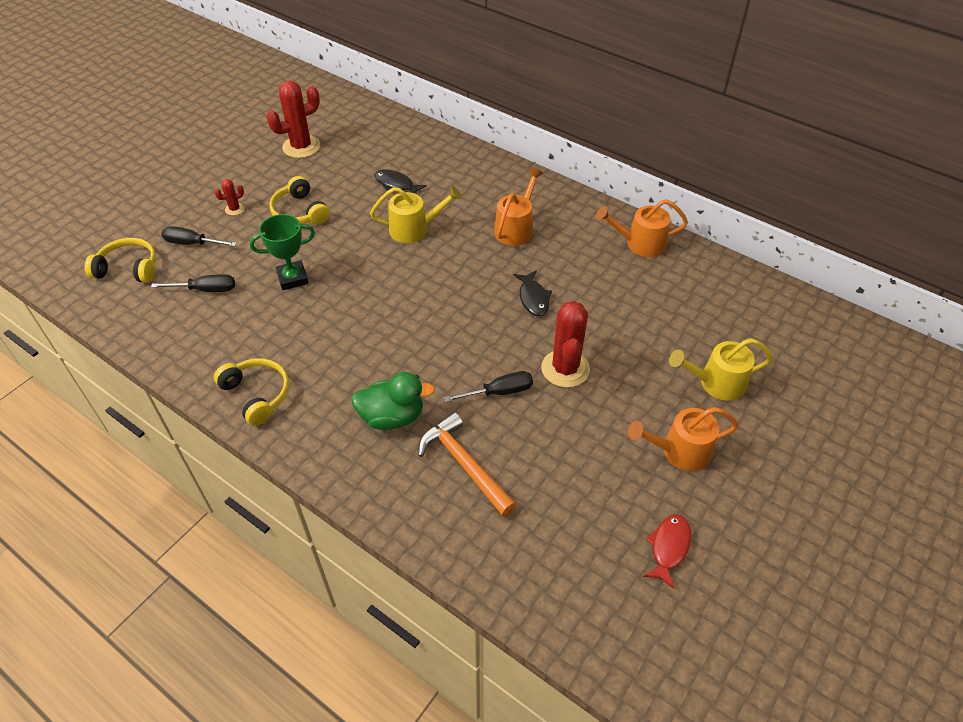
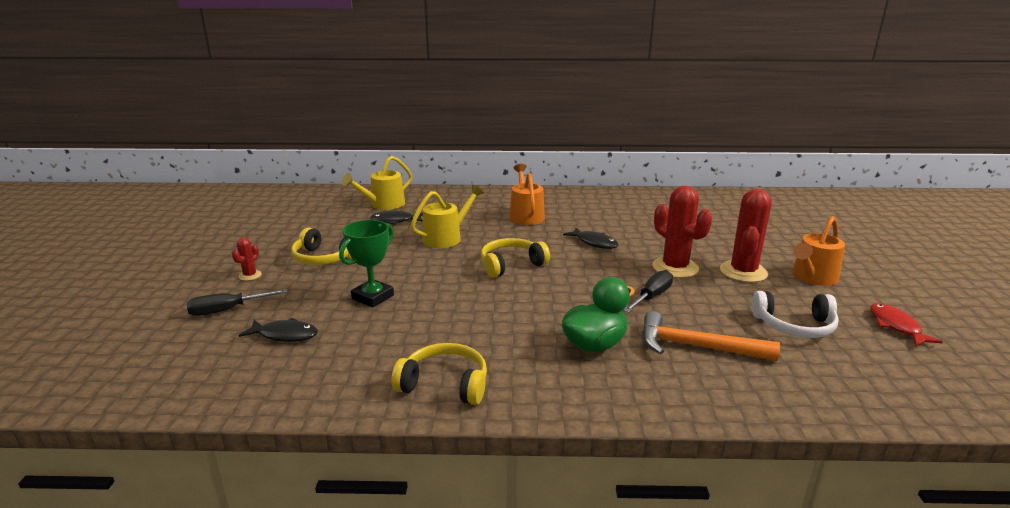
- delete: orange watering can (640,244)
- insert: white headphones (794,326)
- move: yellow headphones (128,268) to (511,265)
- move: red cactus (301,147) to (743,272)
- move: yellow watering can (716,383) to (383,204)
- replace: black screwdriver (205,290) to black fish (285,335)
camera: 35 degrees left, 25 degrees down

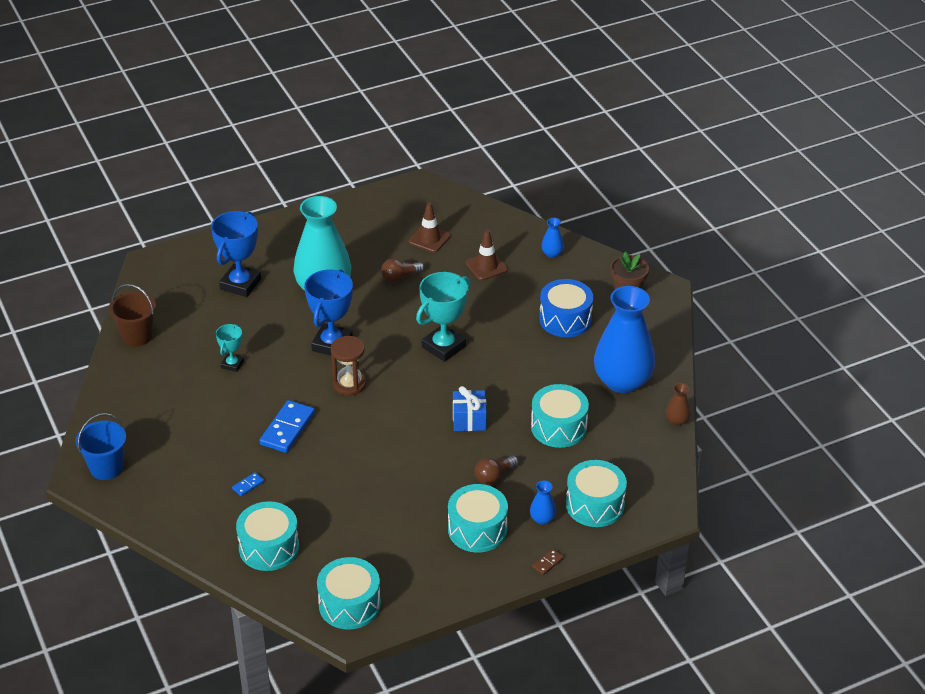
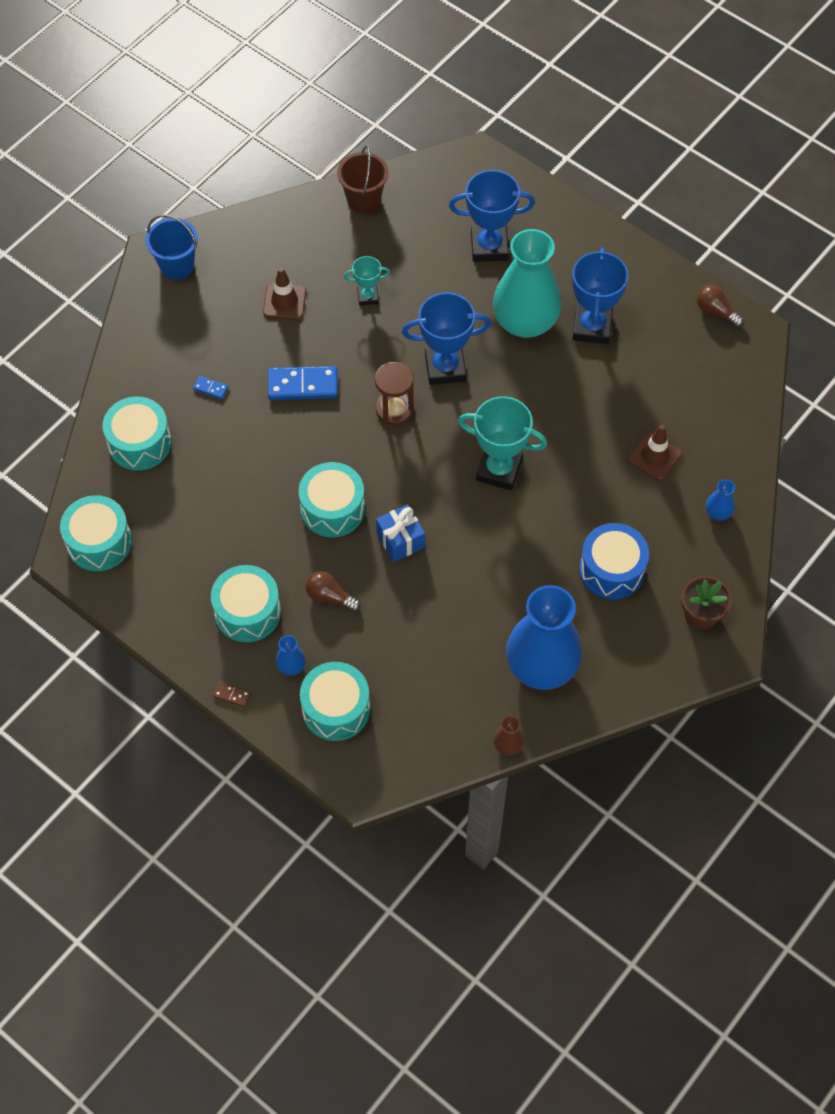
- insert: blue trophy (592,327)
- move: brown light bulb (400,277) to (716,311)
- move: brown traffic cone (429,239) to (284,301)
- move: turquoise drum (558,427) to (332,509)
camera: 65 degrees right, 20 degrees up

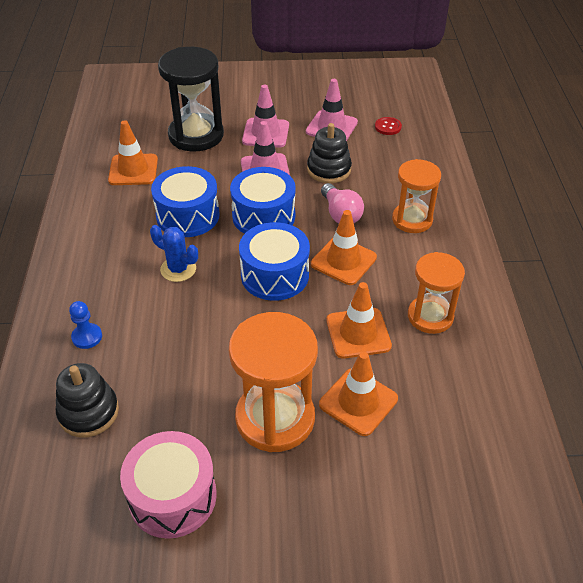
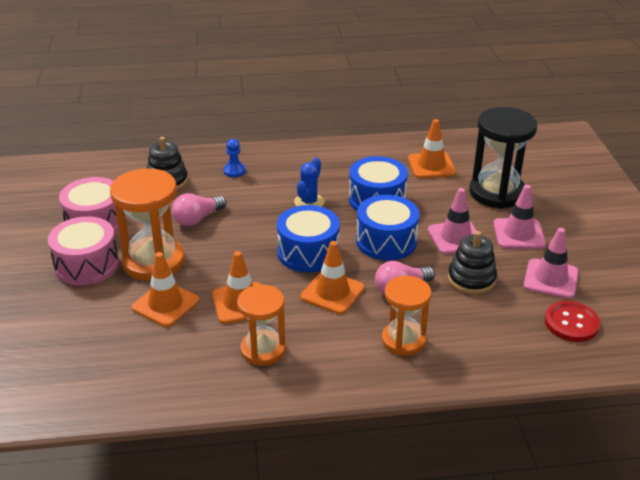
- insert: pink drum (86,265)
- insert: pink light bulb (197,219)
- resize: red button (388,127) = (571,323) x1.63
camera: 85 degrees right, 10 degrees down

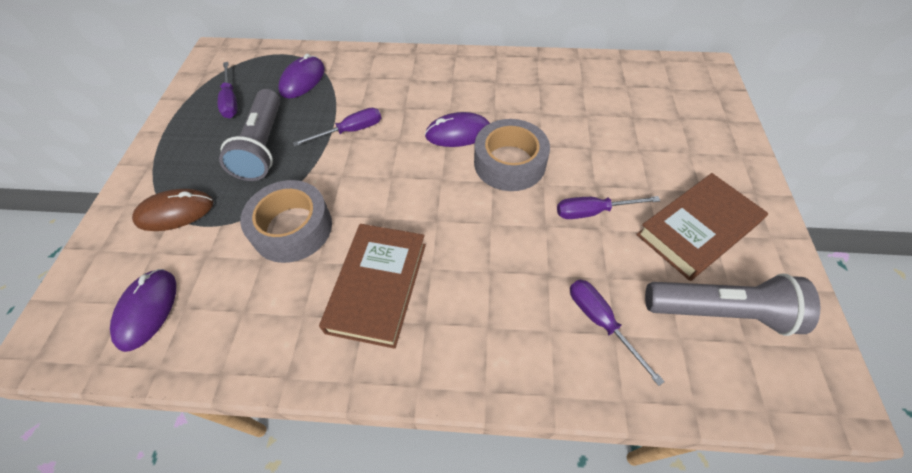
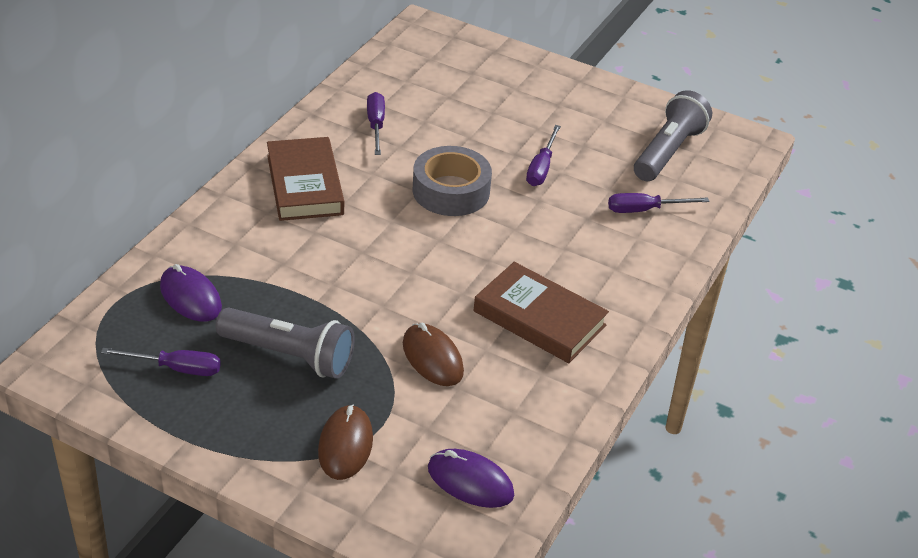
- delete: purple mouse (458,133)
- move: purple screwdriver (350,131) to (376,125)
- move: brown book (697,229) to (304,185)
- replace: grey tape (292,228) to brown mouse (432,358)
camera: 70 degrees left, 15 degrees down

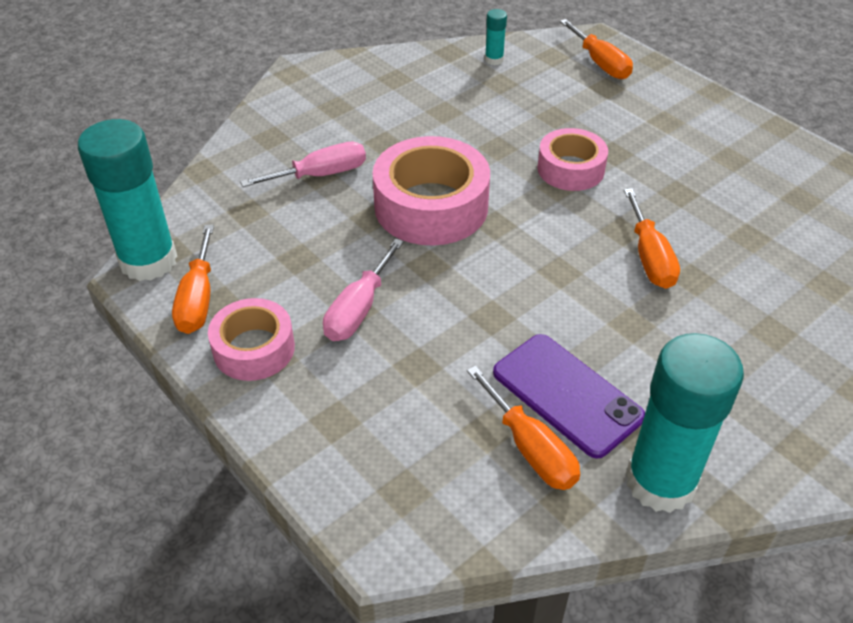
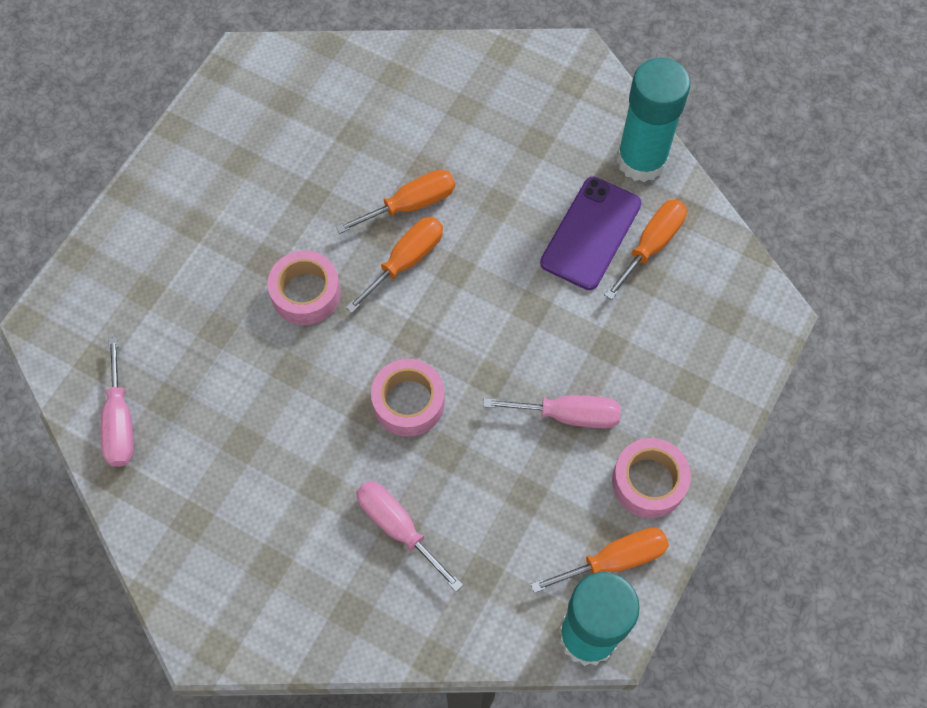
- move: orange screwdriver (600,63) to (406,261)
- replace: turquoise glue stick (494,60) to pink screwdriver (120,421)
- resize: pink tape (431,206) = (408,402) x0.61
camera: 110 degrees left, 20 degrees up

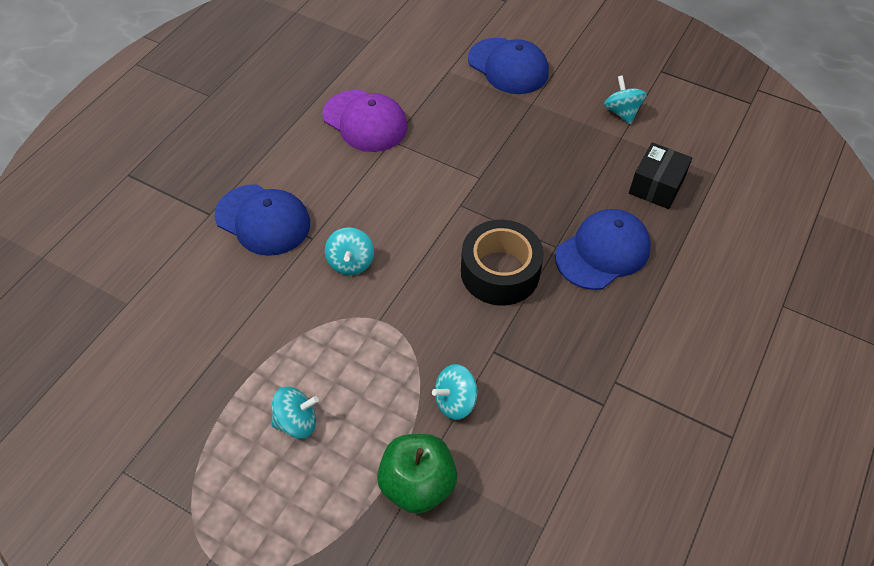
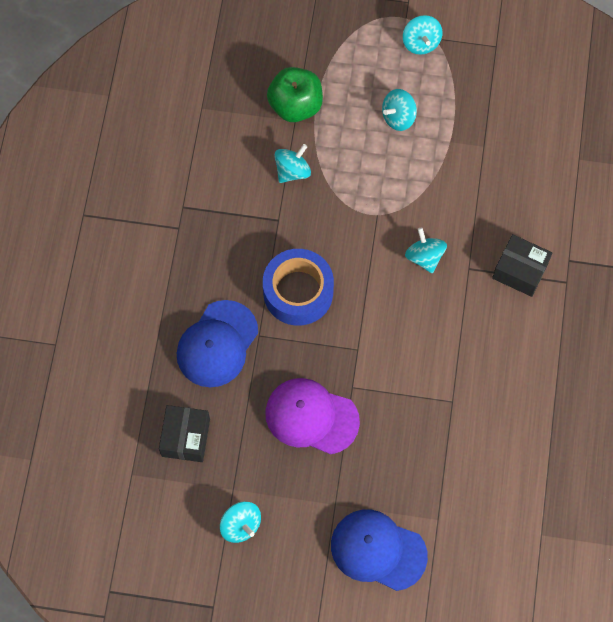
- insert: turquoise spinning top (421,43)
- move: purple cap (365,121) to (311,417)
- replace: blue cap (263,220) to black box (520,271)
- recolor: black tape (500,272) to blue tape (298,292)
camera: 160 degrees right, 15 degrees up

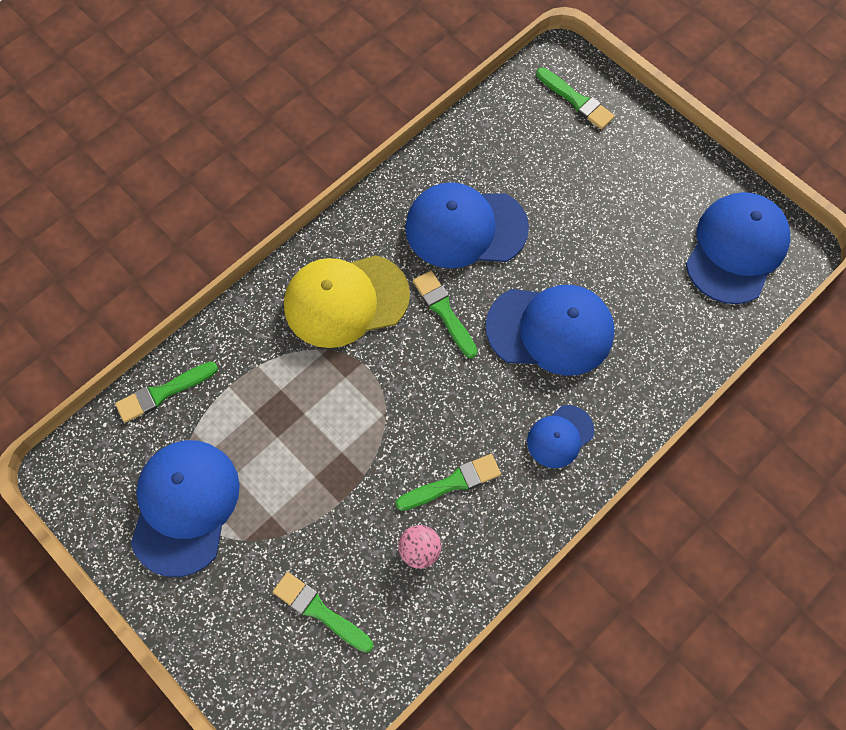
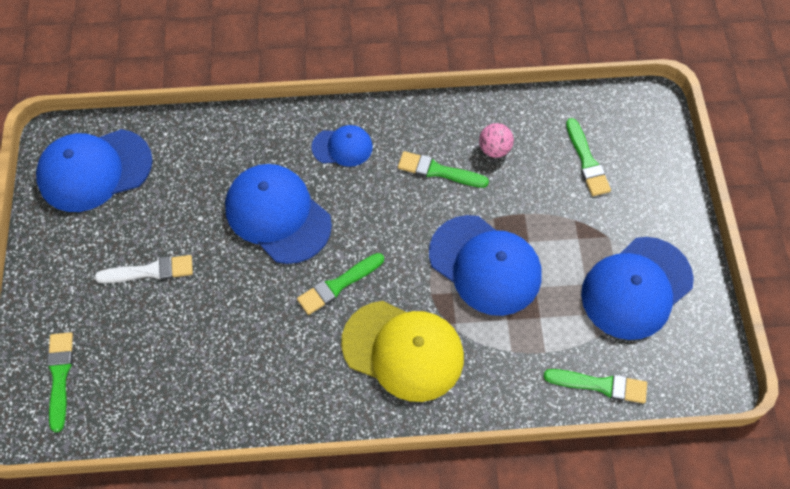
- insert: white brush (150,271)
- move: blue cap (465,228) to (485,265)
- rotate: green brush (444,311) = (338,285) 45 degrees clockwise
camera: 140 degrees left, 5 degrees down

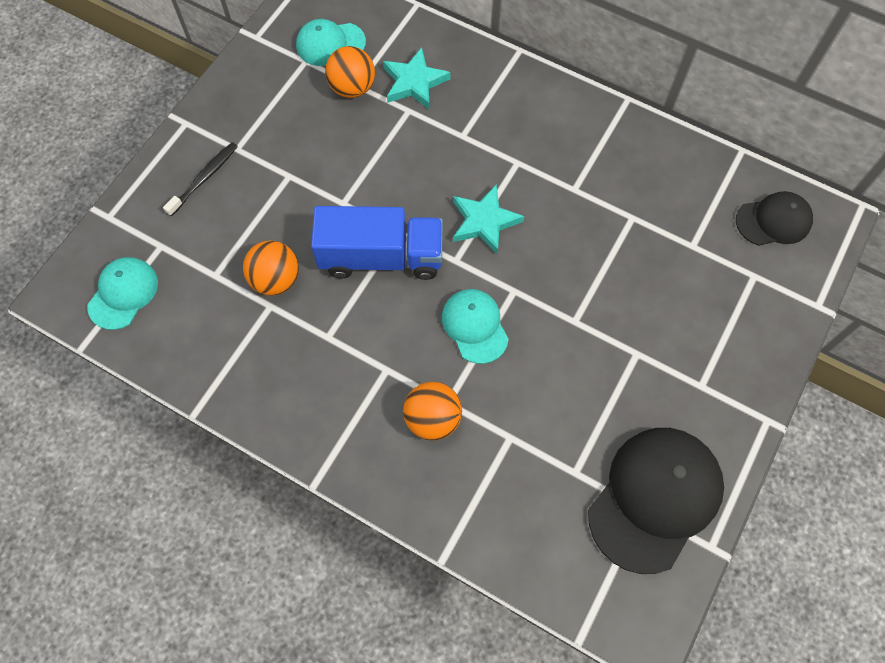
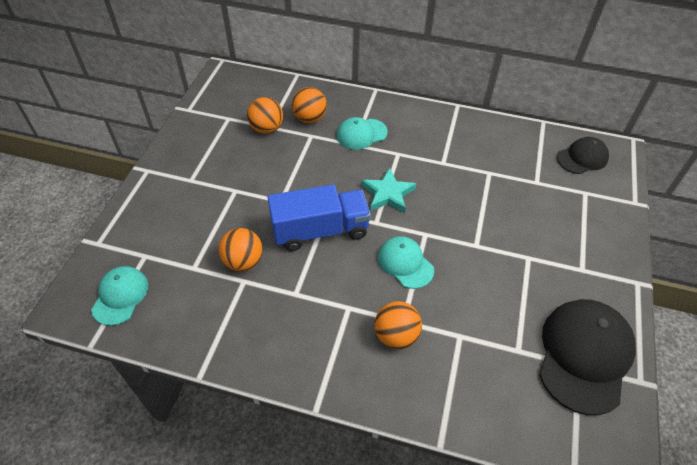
- delete: black toothbrush (204,178)
- move: turquoise cap (330,44) to (361,134)
- replace: turquoise star (414,82) to orange ball (310,118)
camera: 15 degrees left, 15 degrees down

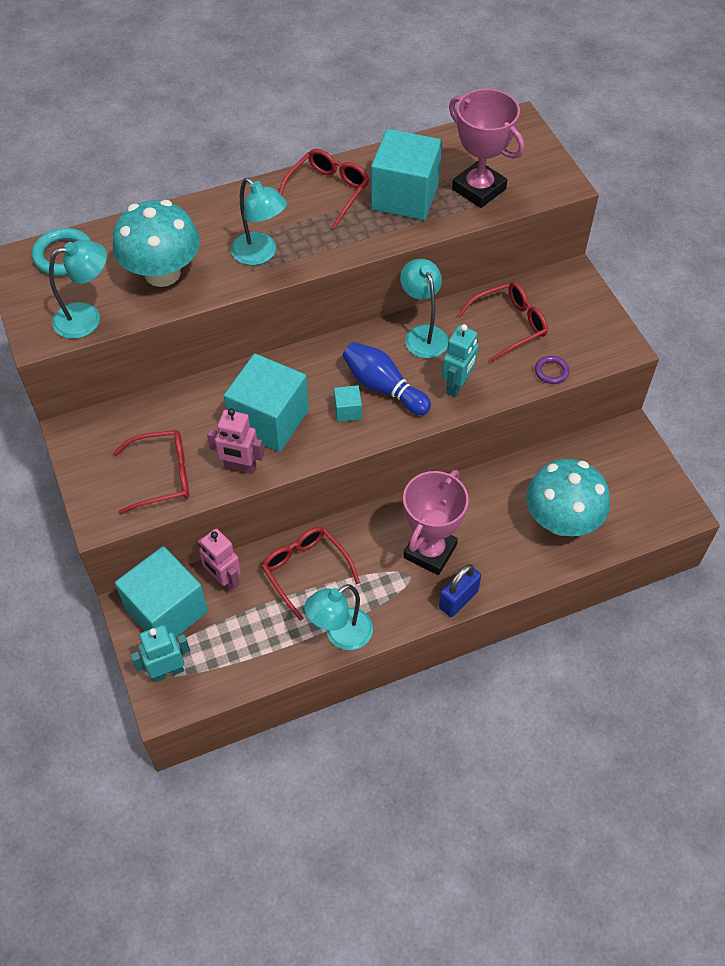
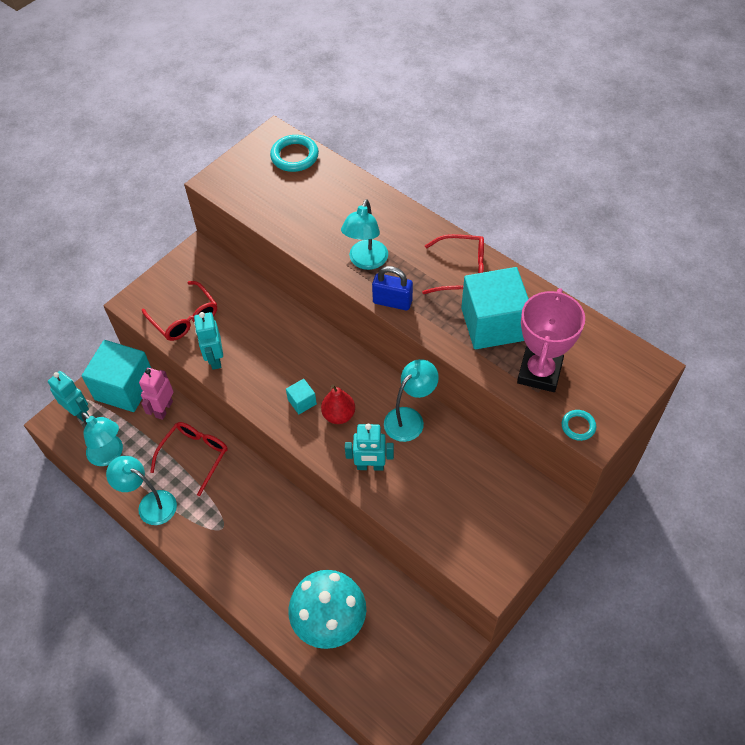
- delete: turquoise mushroom (162,273)
- delete: turquoise cube (269,420)
- delete: pink trophy (430,551)
- delete: red glasses (509,325)
- delete: purple ring (551,371)
- insert: turquoise ring (578,426)
- move: turquoise lamp (87,318) to (110,455)
- move: blue padlock (458,599) to (392,302)
- replace: blue bowling pin (383,387) to red pear (339,415)
- recolor: pink robot (240,467) to turquoise robot (215,359)
camera: 65 degrees right, 0 degrees up

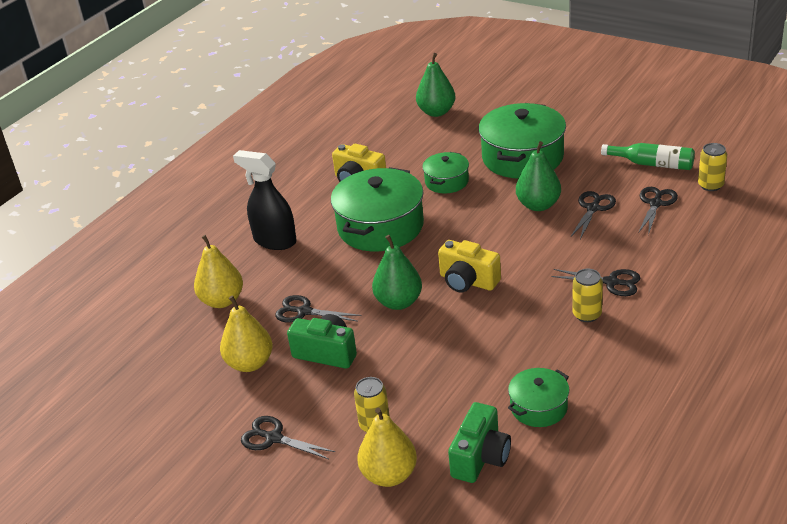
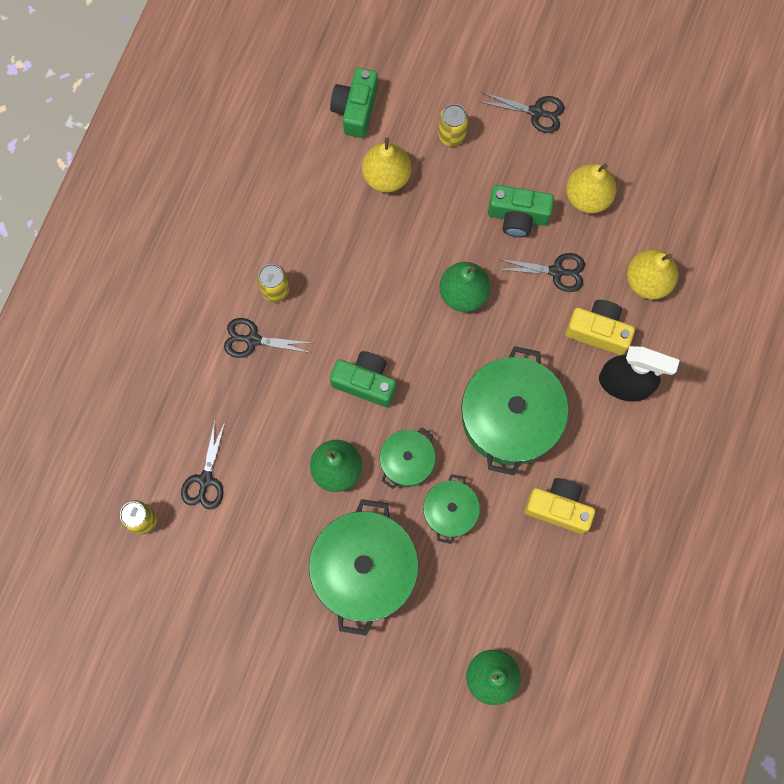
- delete: black scissors (593,208)
- delete: green bottle (652,164)
- insert: green camera (365,382)
- move: yellow pear (389,475) to (386,176)
- move: yellow camera (468,281) to (598,331)
- move: green pot (539,407) to (407,461)
camera: 165 degrees right, 40 degrees up

